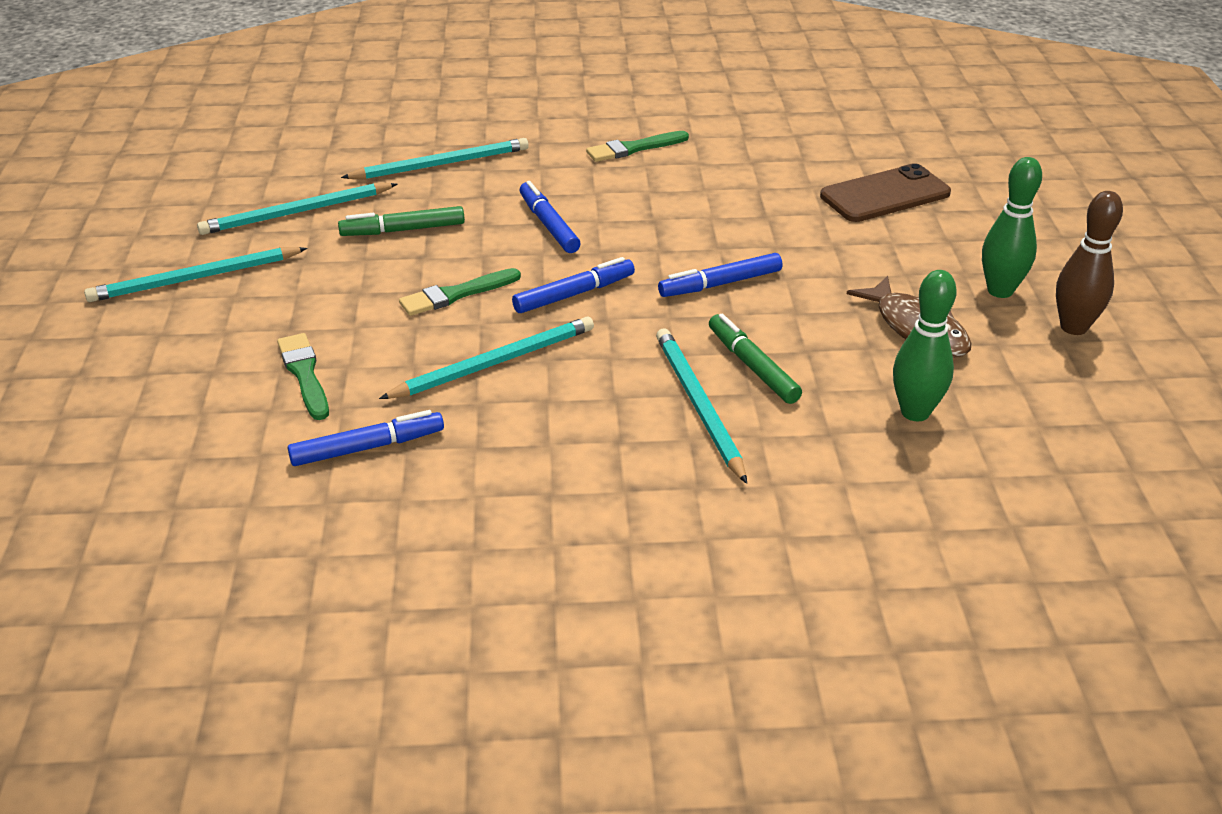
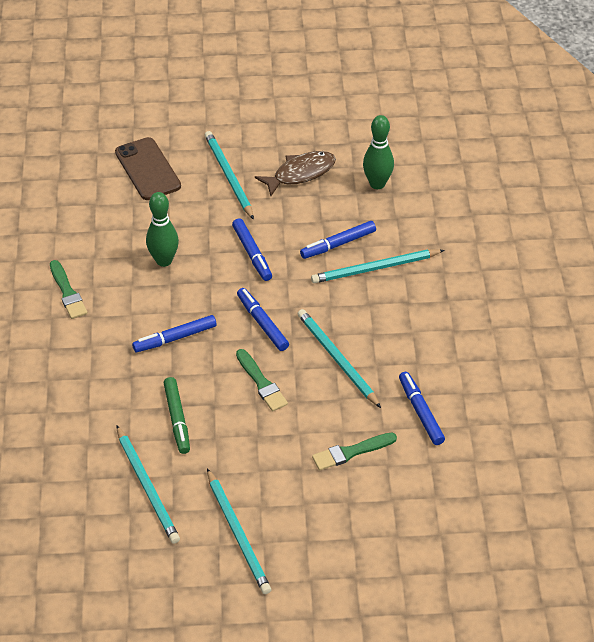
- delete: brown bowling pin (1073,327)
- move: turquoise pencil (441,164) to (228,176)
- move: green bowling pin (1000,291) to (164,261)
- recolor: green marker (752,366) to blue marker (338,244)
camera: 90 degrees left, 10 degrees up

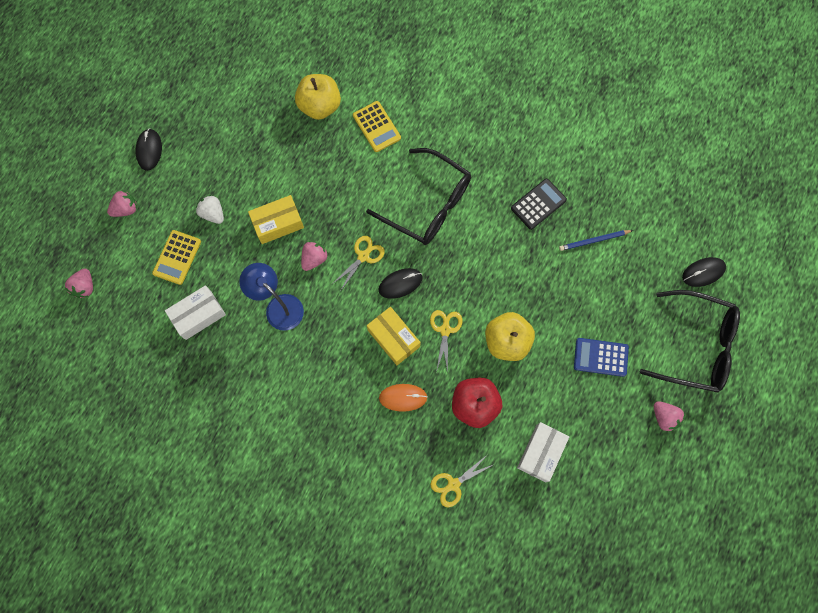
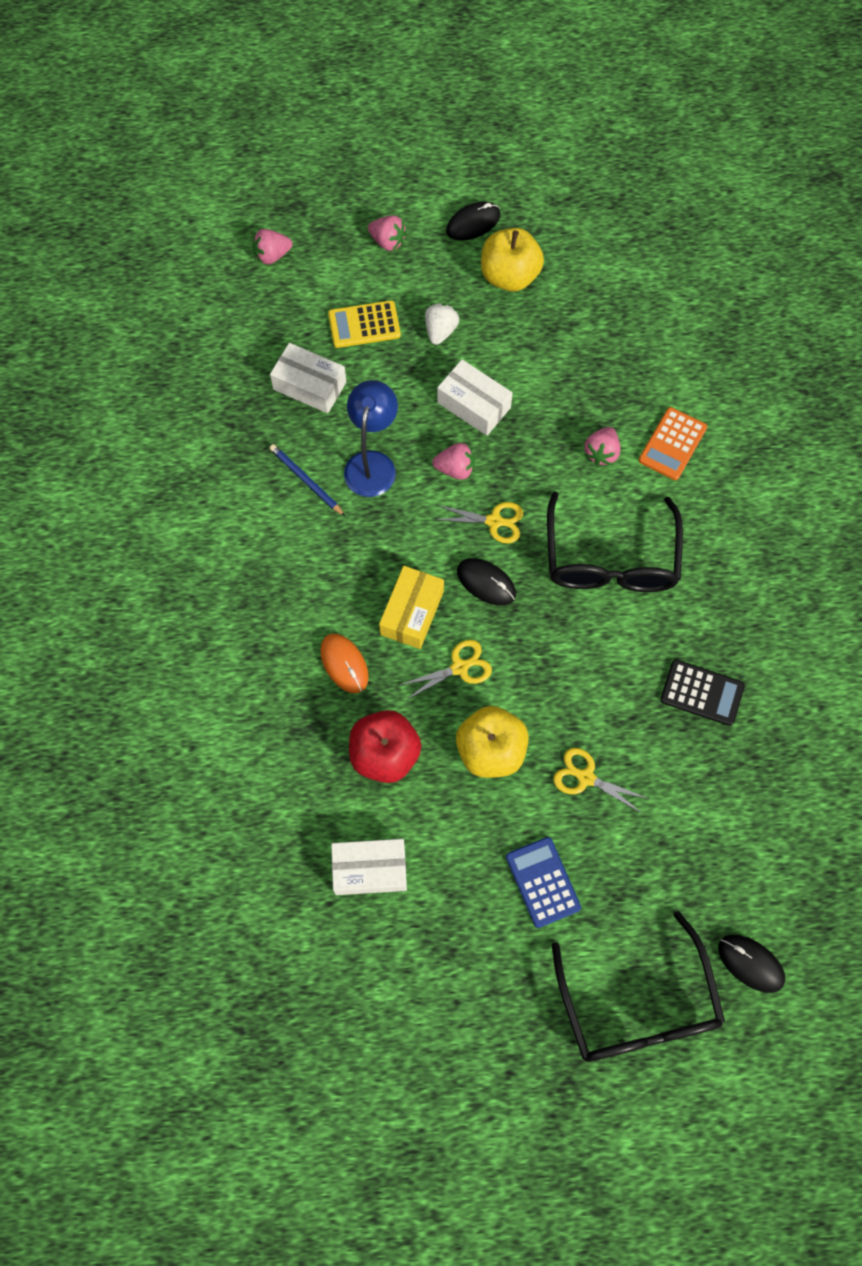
- move: yellow apple (320,106) to (509,276)
- move: yellow scissors (453,484) to (586,777)
- move: blue pencil (594,241) to (306,481)
- move: pink strawberry (664,417) to (601,453)
- recolor: yellow box (278,223) to white box (474,405)
- recolor: yellow calculator (376,127) to orange calculator (672,444)
camera: 60 degrees right, 5 degrees down

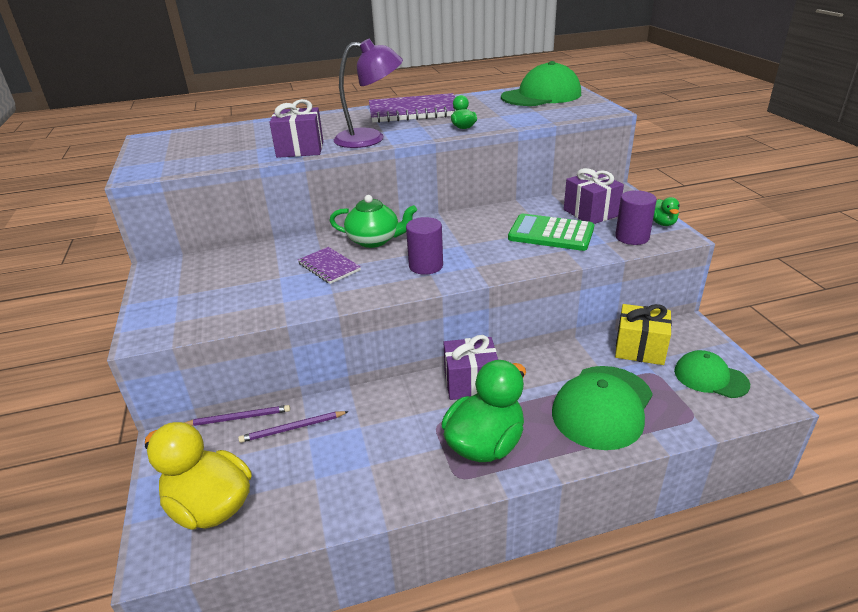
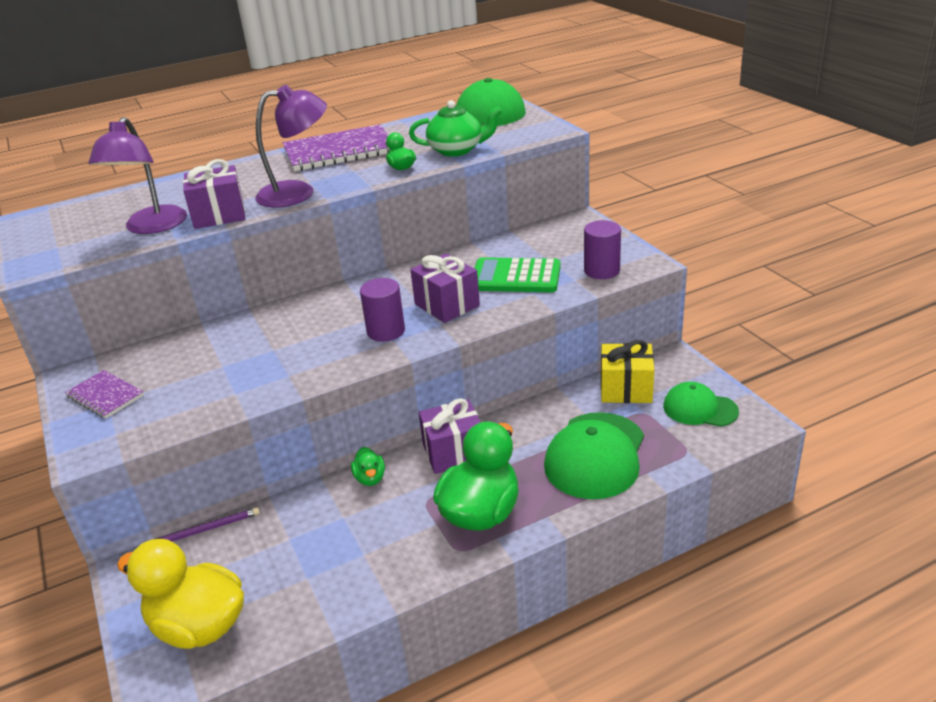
- delete: purple pencil (292,428)
- insert: purple lamp (151,227)
- move: purple notebook (329,267) to (105,396)
- move: green teapot (374,240) to (457,150)
- move: purple gift (591,213) to (447,305)
- move: green duck (662,223) to (370,478)
camera: 10 degrees left, 0 degrees up

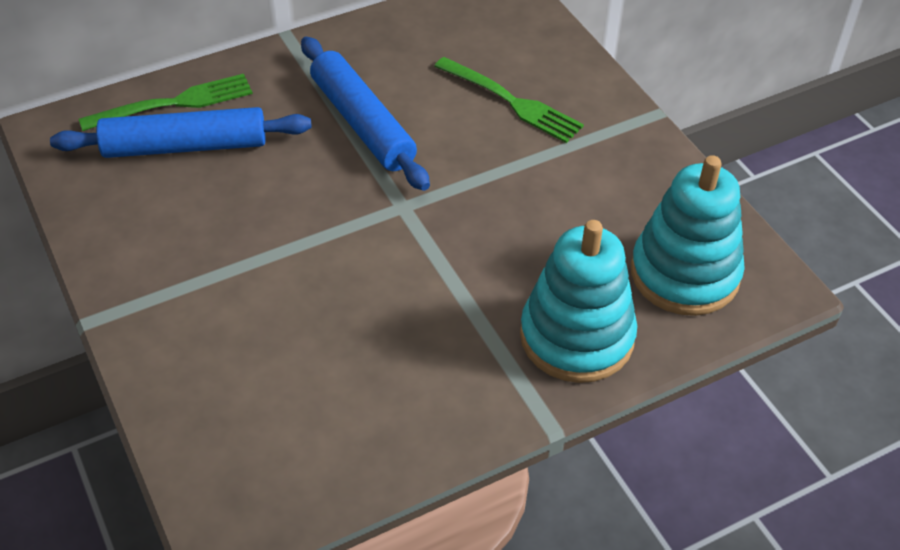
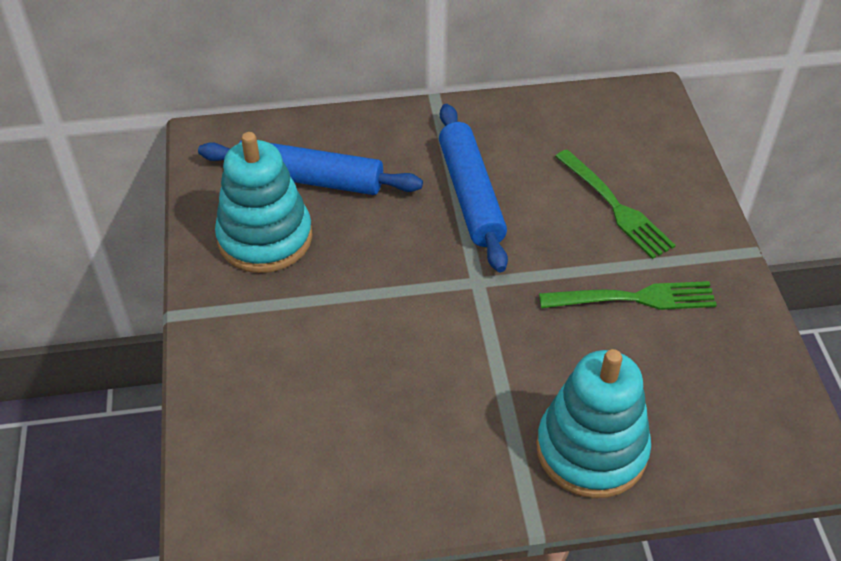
- move: green fork (174,103) to (634,298)
- move: turquoise stacking toy (684,274) to (265,238)
camera: 20 degrees right, 0 degrees up

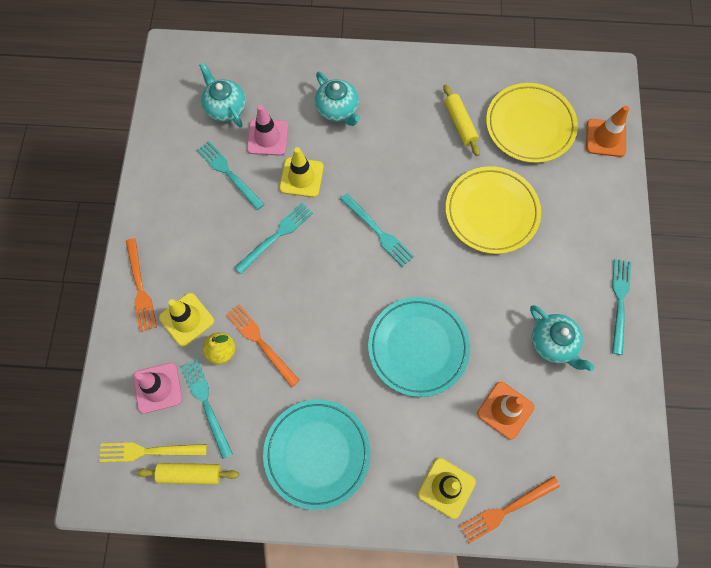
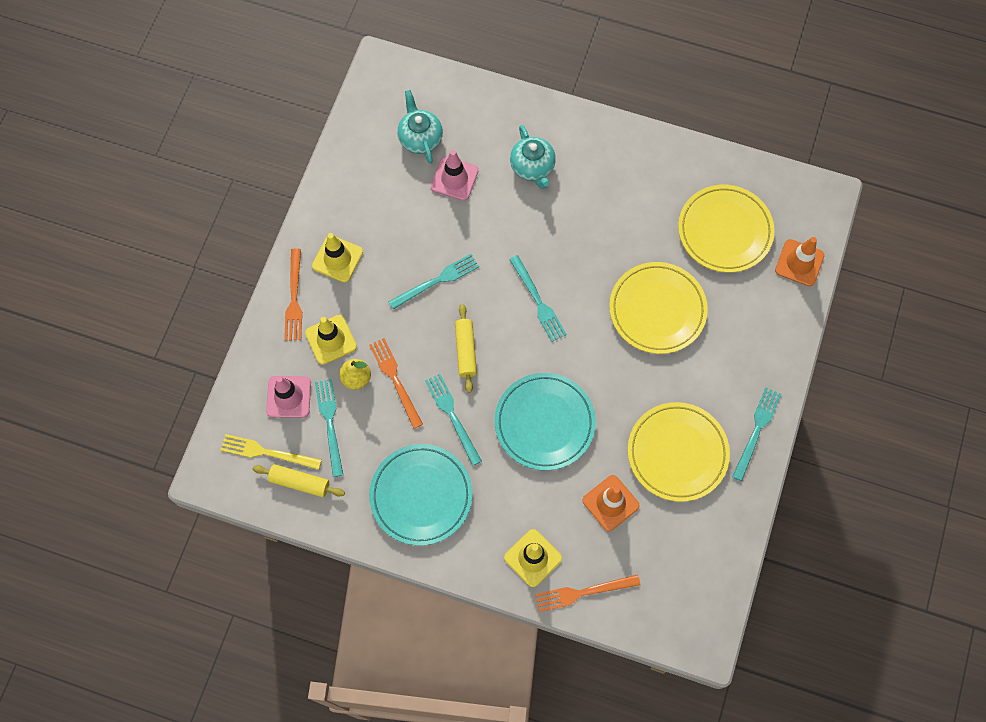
- move: turquoise fork (229,174) to (452,416)
- move: yellow traffic cone (301,177) to (337,259)
- move: yellow rolling pin (459,124) to (465,350)
- replace: turquoise teapot (553,343) to yellow plate (677,453)
camera: 15 degrees right, 0 degrees up

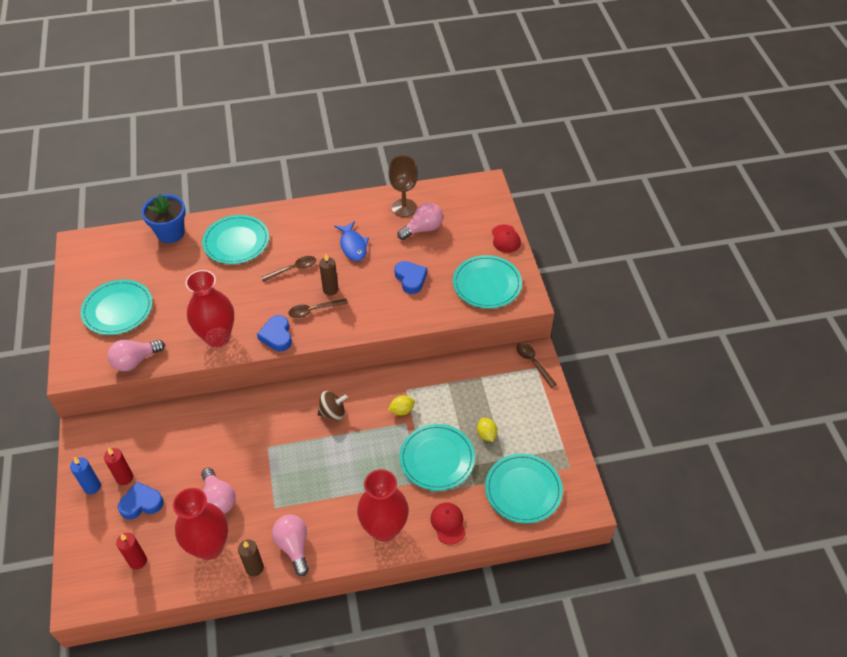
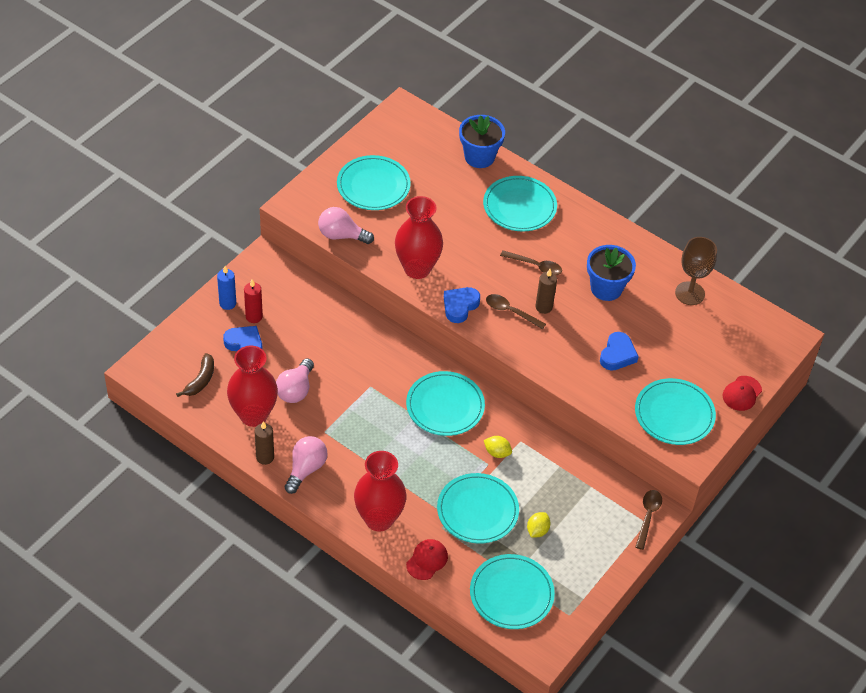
- delete: pink light bulb (423,229)
- replace: red candle (138,561) to brown banana (200,380)
- replace: brown spinning top (333,412) to turquoise plate (445,406)
- replace: blue fish (353,246) to blue flower pot (606,288)
camera: 45 degrees right, 0 degrees up

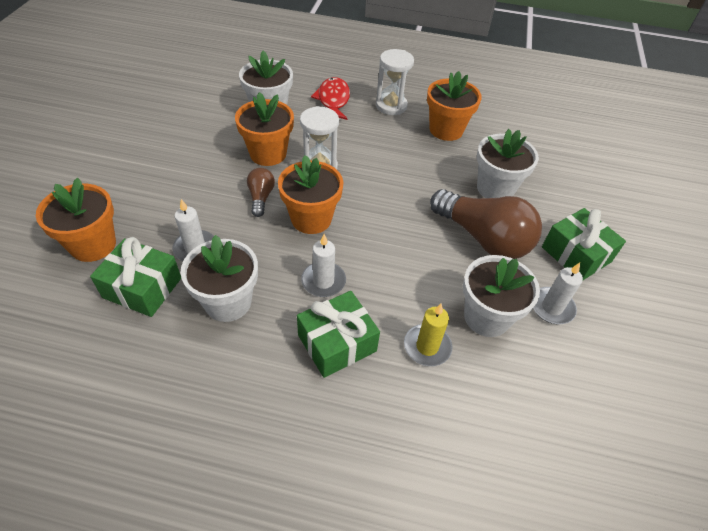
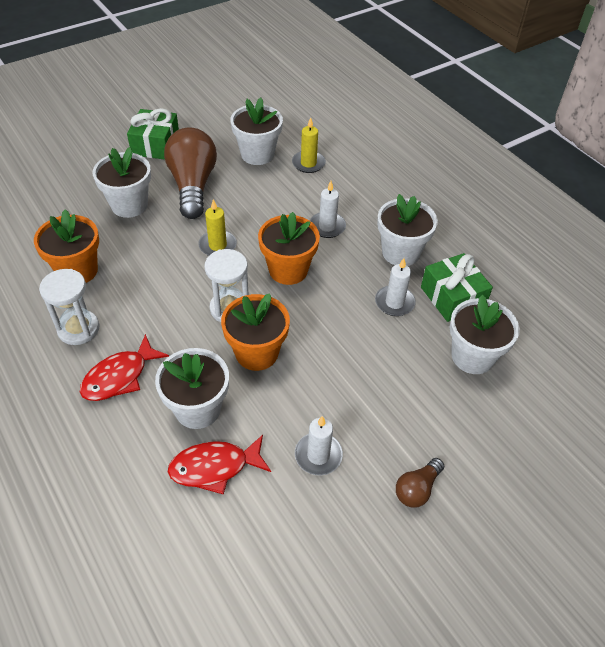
- delete: green gift (337,343)
- insert: red fish (215,467)
- insert: yellow candle (217,245)
- move: brown light bulb (261,197) to (417,489)
- move: white candle (552,307) to (318,455)
- recolor: orange flower pot (93,245) to white flower pot (472,356)
camera: 135 degrees left, 0 degrees up

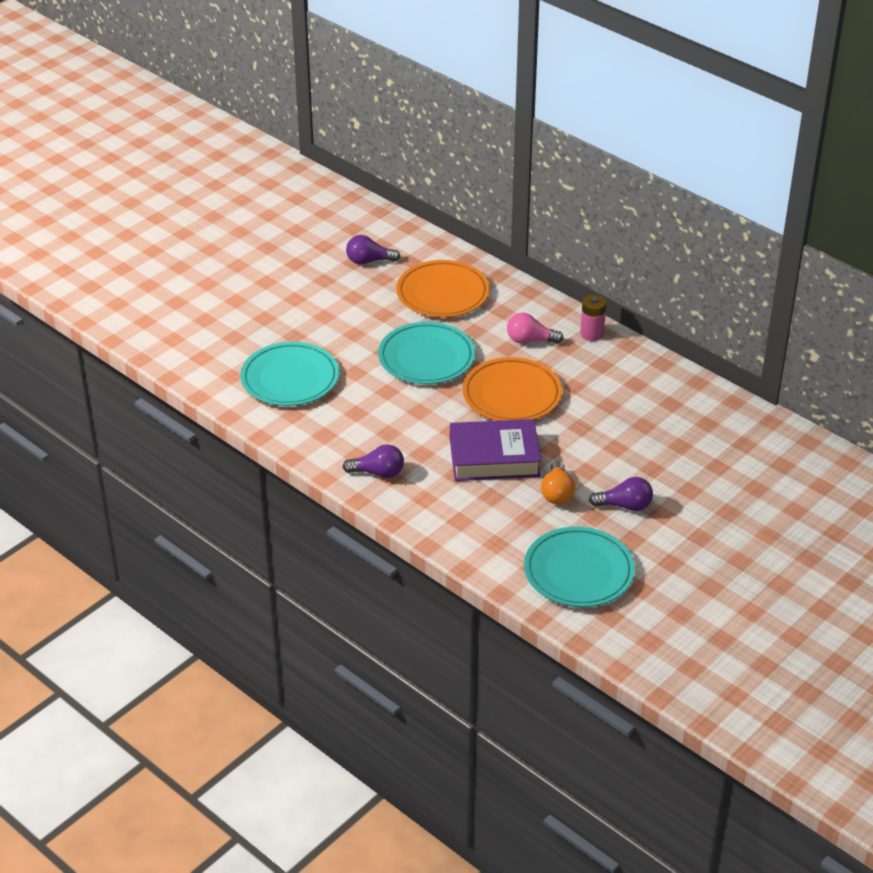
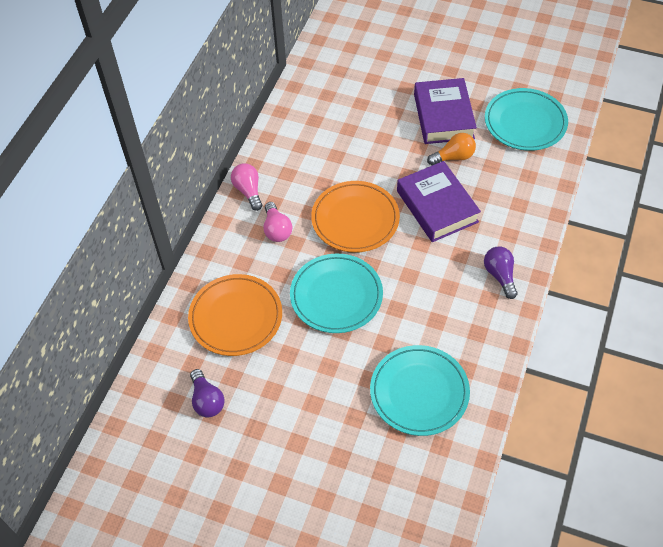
- replace: pink battery (592,334) to pink light bulb (248,191)
- replace: purple light bulb (625,505) to purple book (443,116)
camera: 110 degrees left, 15 degrees up

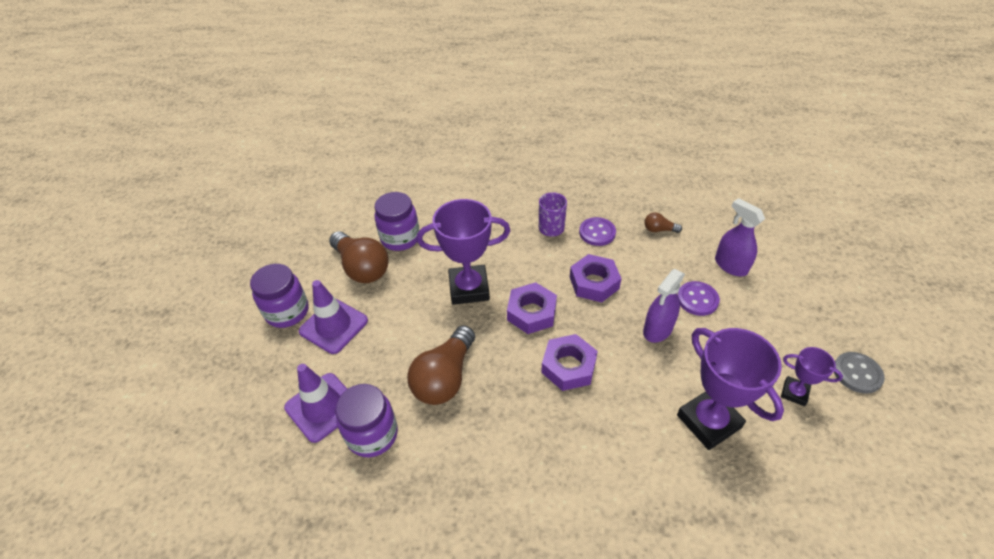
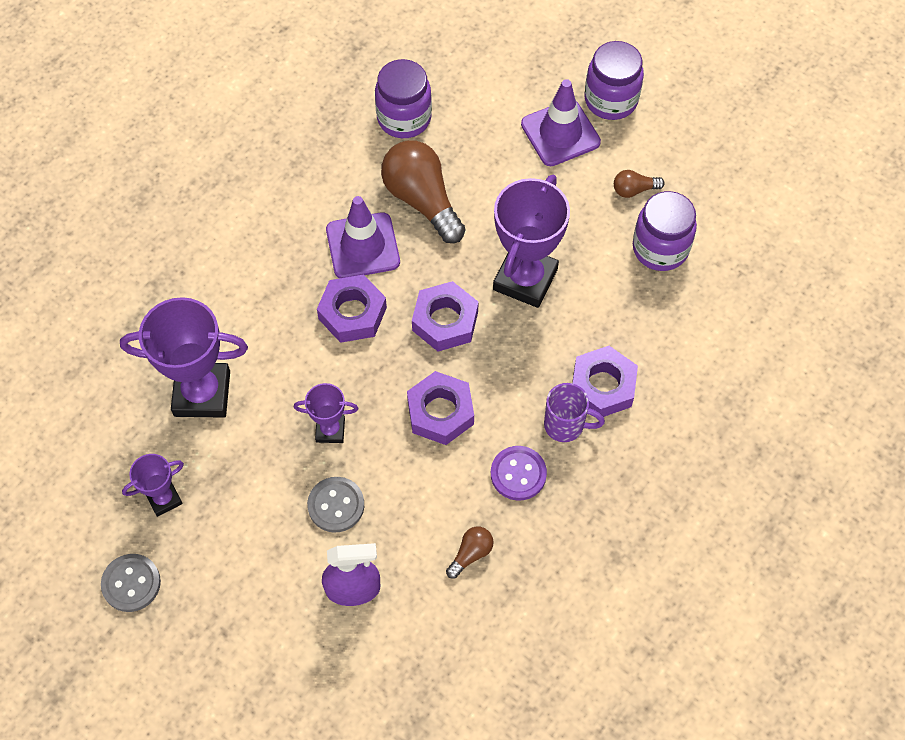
- insert: purple nut (602,386)
- move: purple traffic cone (322,407) to (363,246)
- replace: purple spray bottle (657,329) to purple trophy (330,430)
- recolor: purple button (697,299) to grey button (336,505)
- resize: brown light bulb (362,267) = (634,190) x0.46
camera: 120 degrees right, 15 degrees up

